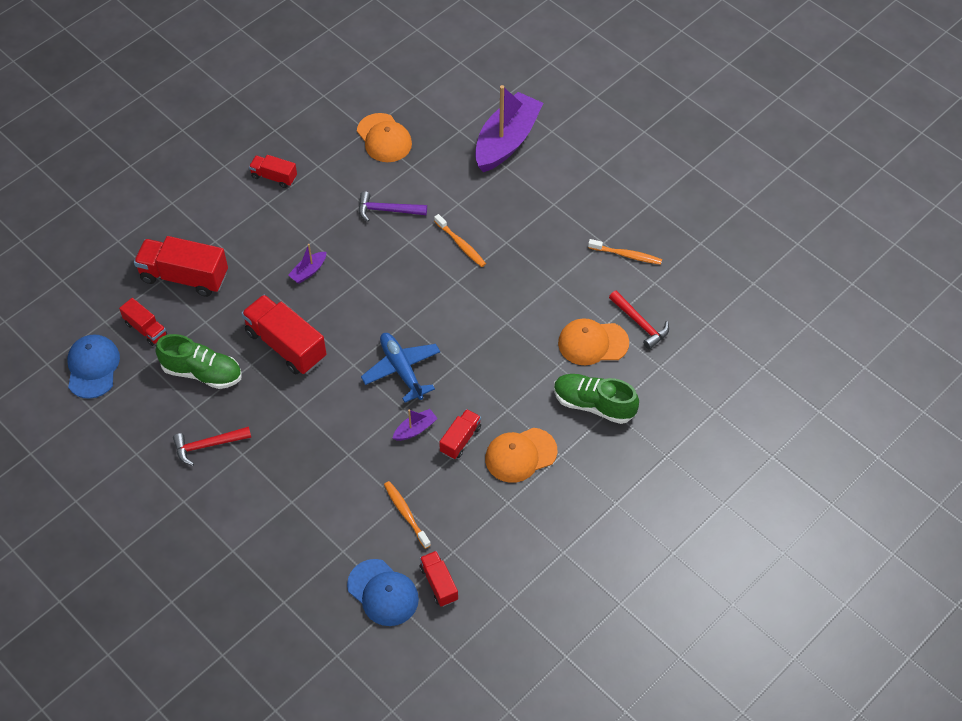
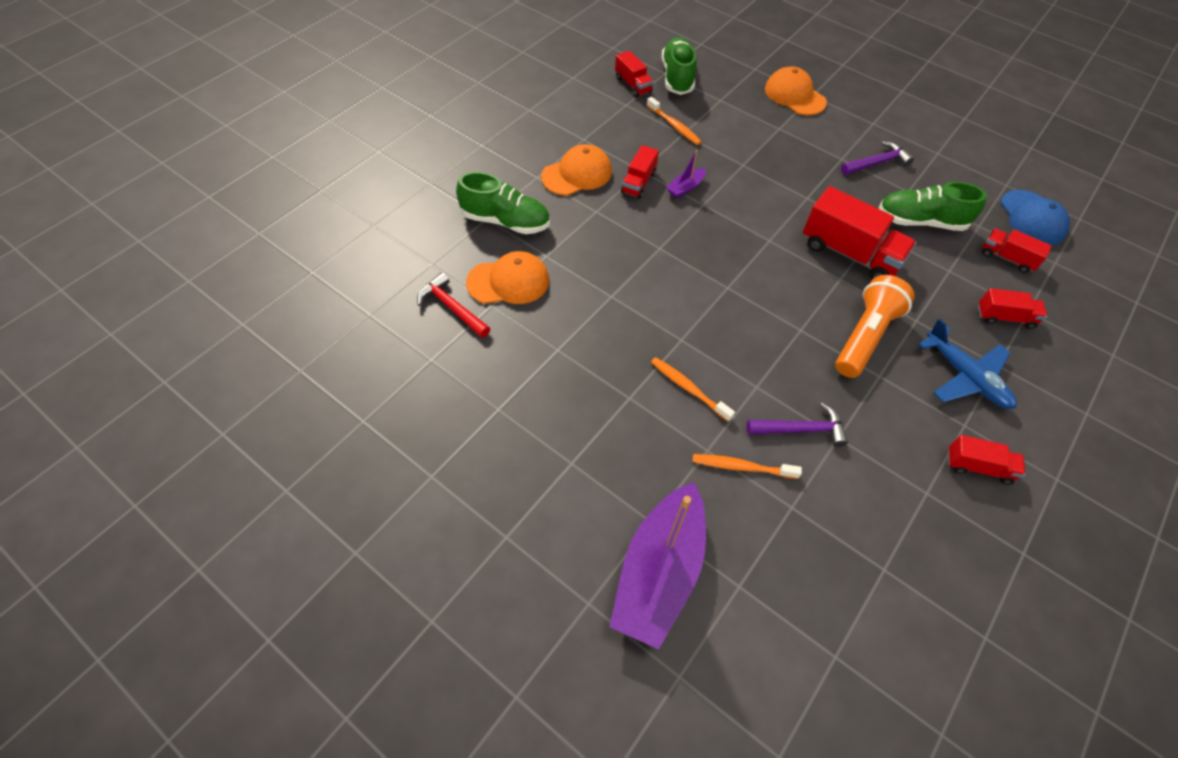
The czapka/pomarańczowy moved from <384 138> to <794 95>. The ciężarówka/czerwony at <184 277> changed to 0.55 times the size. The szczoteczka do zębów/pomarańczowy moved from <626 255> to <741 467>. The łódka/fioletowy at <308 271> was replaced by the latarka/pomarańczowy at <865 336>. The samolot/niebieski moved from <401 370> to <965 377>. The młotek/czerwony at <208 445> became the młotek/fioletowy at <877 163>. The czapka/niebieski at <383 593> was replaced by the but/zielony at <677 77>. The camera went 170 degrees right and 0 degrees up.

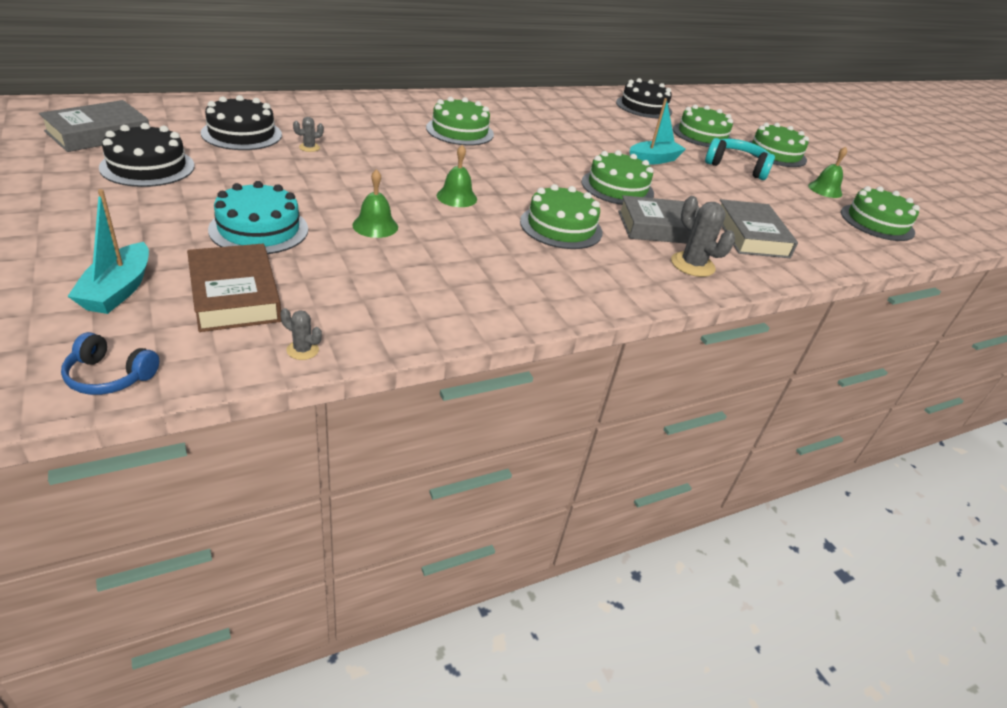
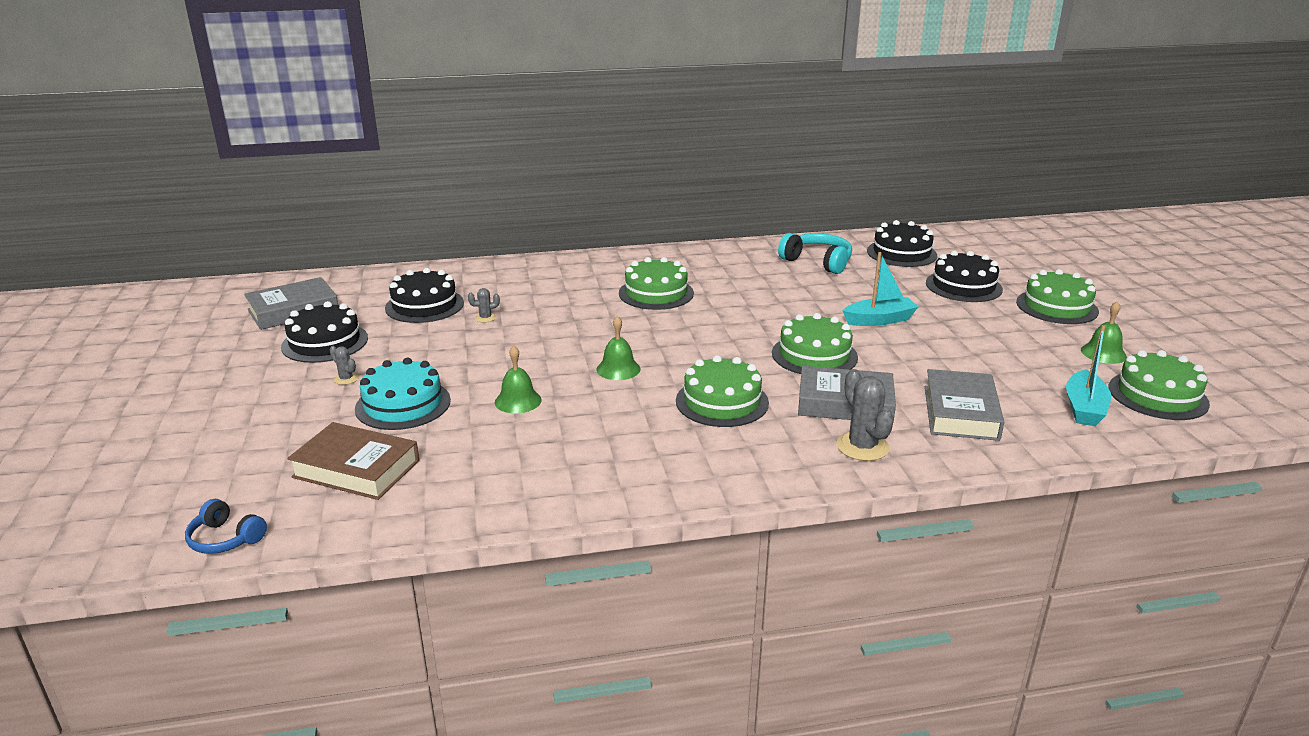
The tort/zielony at <702 135> became the tort/czarny at <963 286>. The słuchawki/turkusowy moved from <736 167> to <817 262>. The łódka/turkusowy moved from <118 290> to <1084 408>. The książka/brązowy at <235 295> turned 60 degrees counterclockwise. The kaktus/szary moved from <302 350> to <346 379>. The camera went 20 degrees right and 10 degrees down.

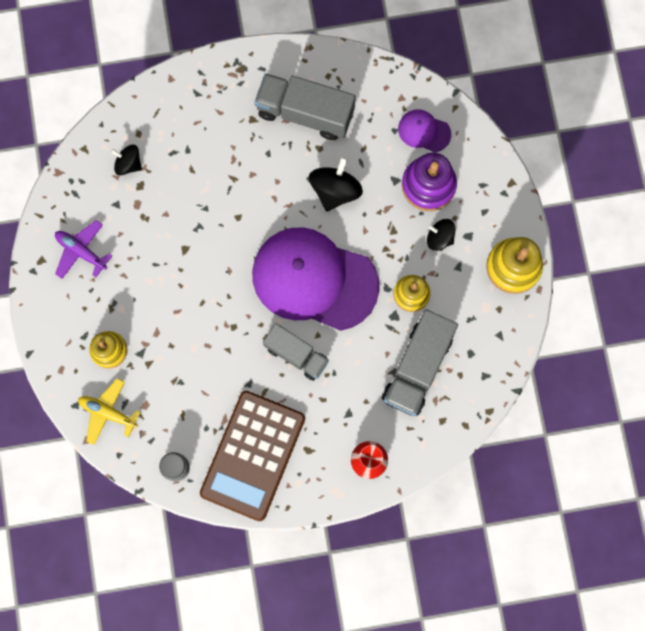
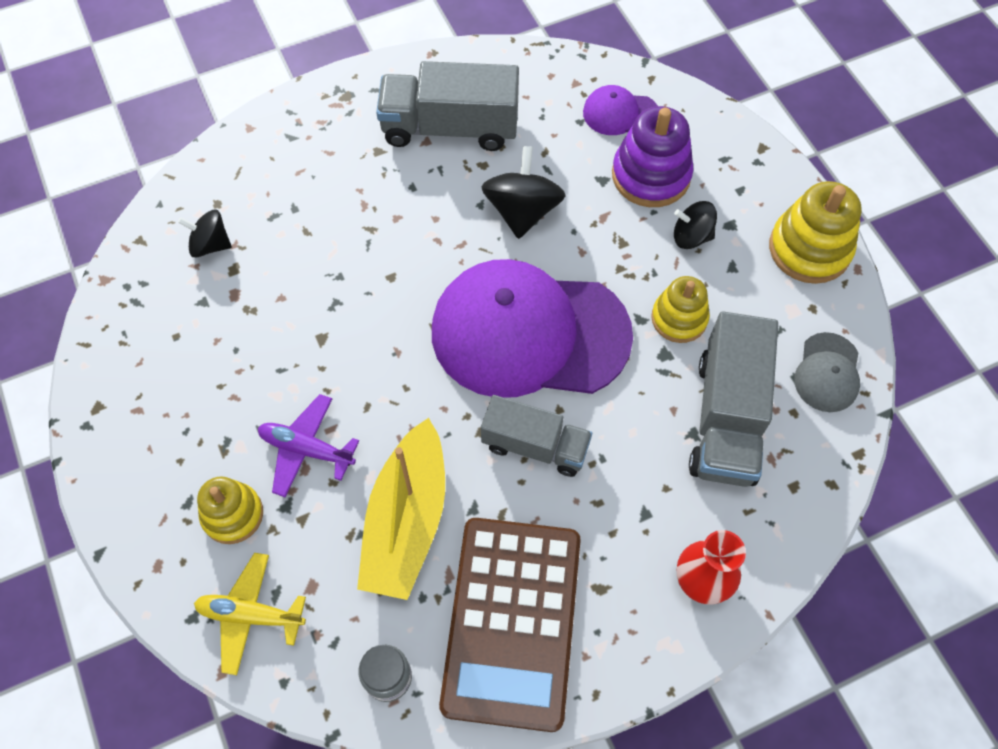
The samolot/fioletowy moved from <81 251> to <306 449>. The czapka/szary at <827 373> appeared. The łódka/żółty at <407 521> appeared. The camera went 15 degrees left and 15 degrees down.

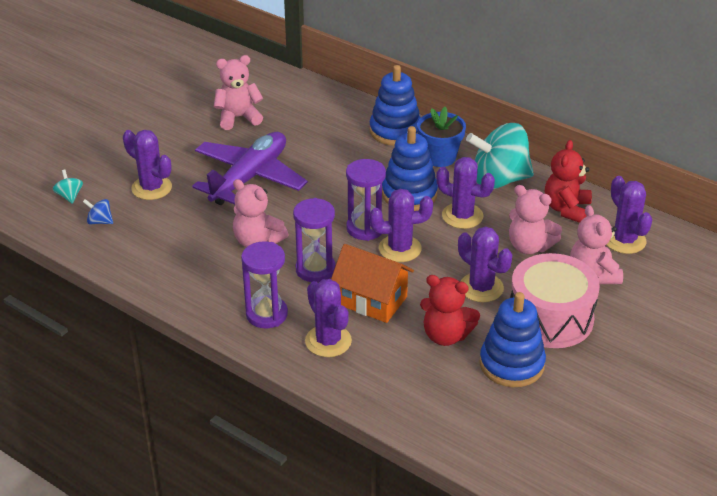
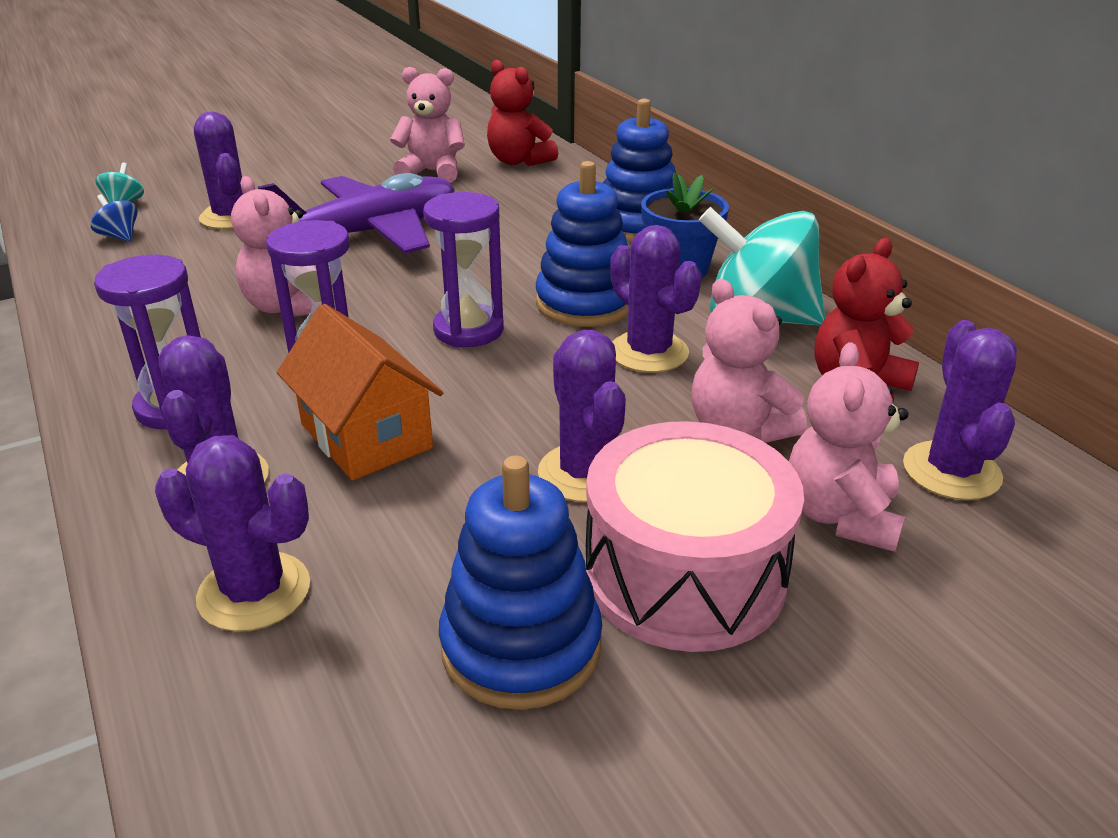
The kaktus/fioletowy moved from <400 249> to <254 592>. The miś/czerwony moved from <446 335> to <519 161>. The camera went 25 degrees right and 5 degrees down.

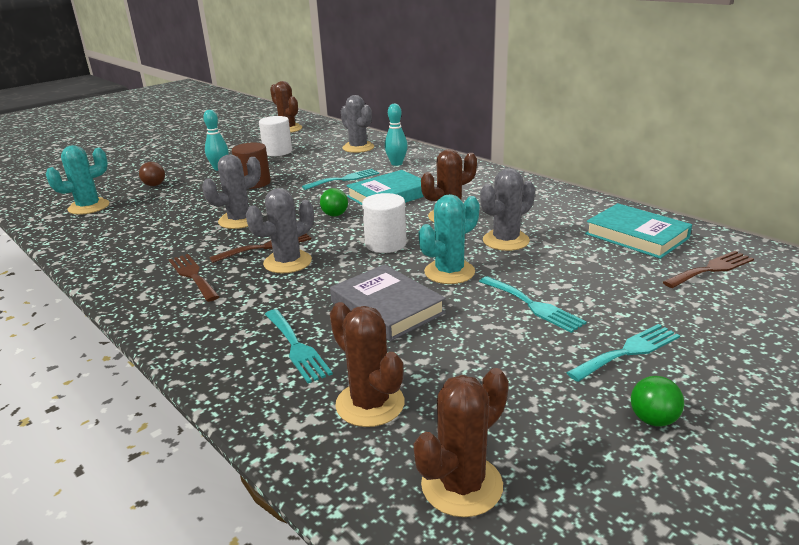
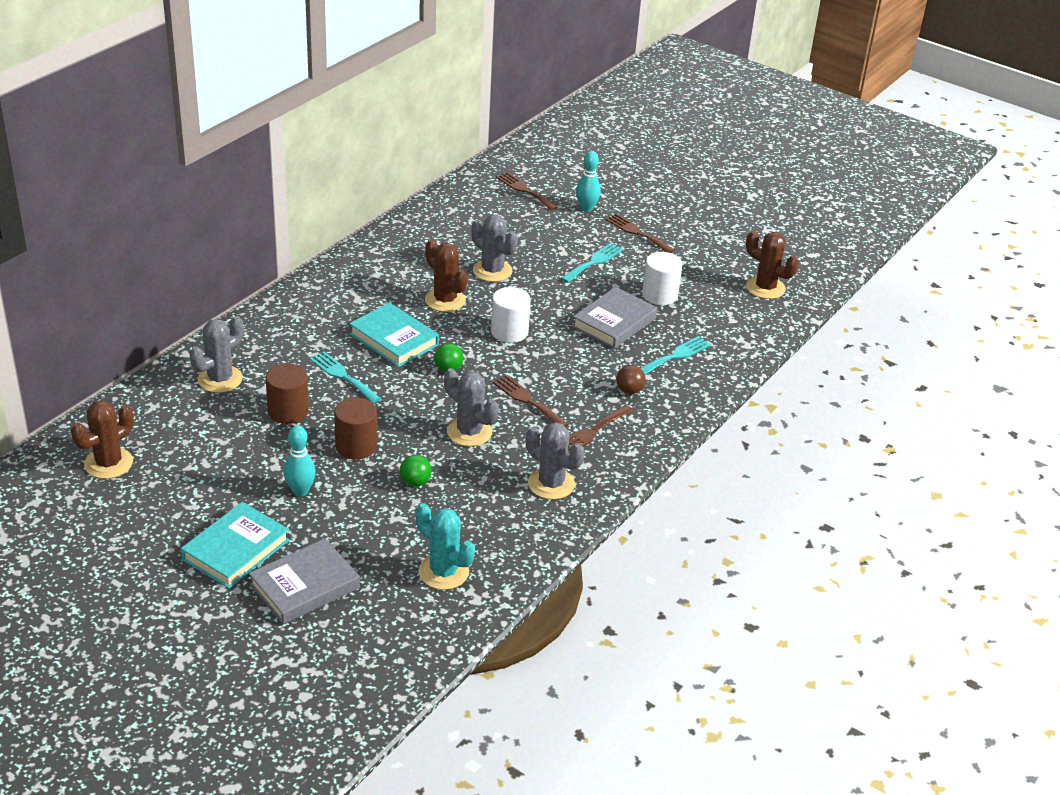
The kręgiel/turkusowy moved from <396 163> to <586 208>. The walec/biały moved from <278 152> to <659 295>. The piłka/brązowy moved from <154 185> to <629 390>. The kaktus/szary moved from <287 262> to <551 484>. The kaktus/turkusowy at <449 272> disappeared. The książka/turkusowy moved from <636 236> to <236 550>. The kaktus/brązowy at <370 404> disappeared. The widelec/turkusowy at <628 351> became the widelec/brązowy at <637 232>. The piłka/zielony moved from <653 420> to <415 482>. The walec/brązowy at <288 411> appeared. The książka/szary at <305 586> appeared. The camera went 105 degrees left and 10 degrees up.

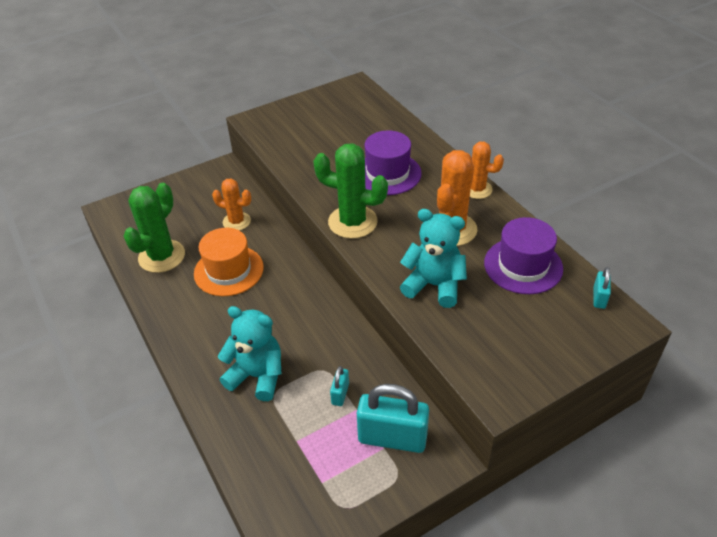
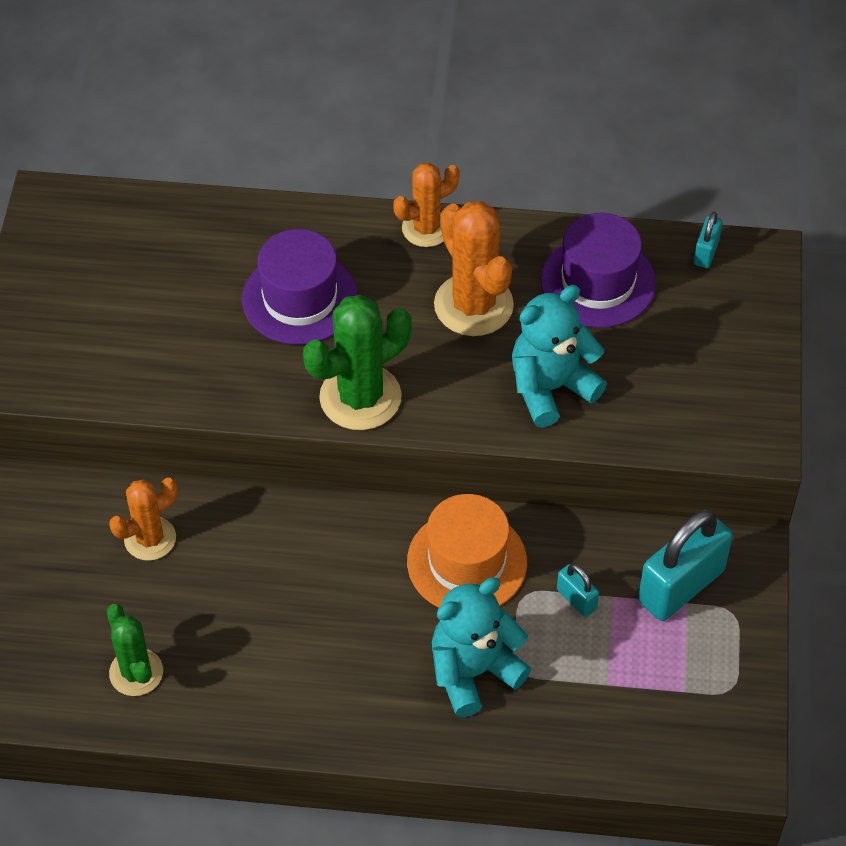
The kaktus/zielony at <162 256> changed to 0.64 times the size. The kapelusz/pomarańczowy moved from <228 270> to <467 562>. The kłódka/turkusowy at <599 298> turned 60 degrees clockwise. The camera went 55 degrees left and 10 degrees up.

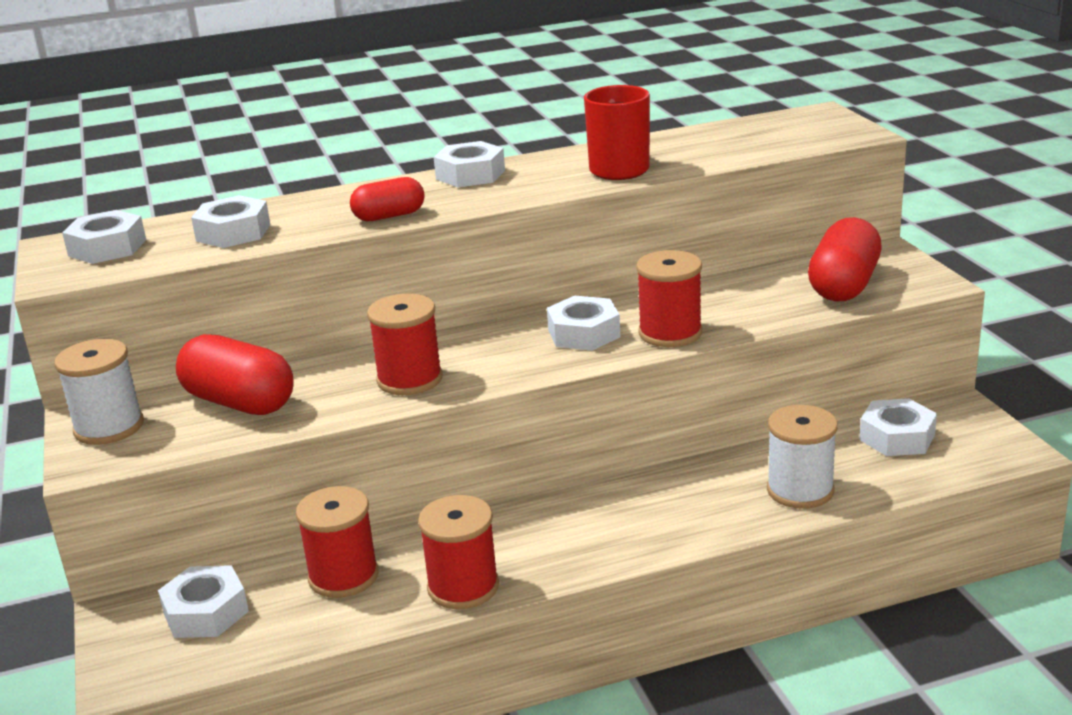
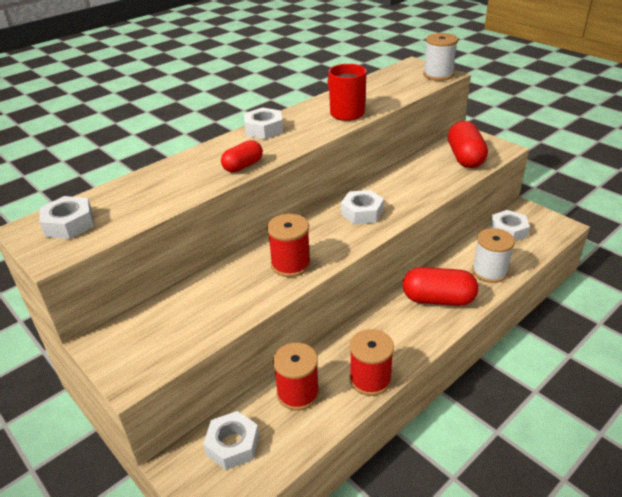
The nakrętka/biały at <233 232> disappeared. The szpulka/czerwony at <670 333> disappeared. The kapsułka/czerwony moved from <240 402> to <438 299>. The szpulka/biały moved from <109 427> to <438 75>. The camera went 25 degrees left and 10 degrees up.

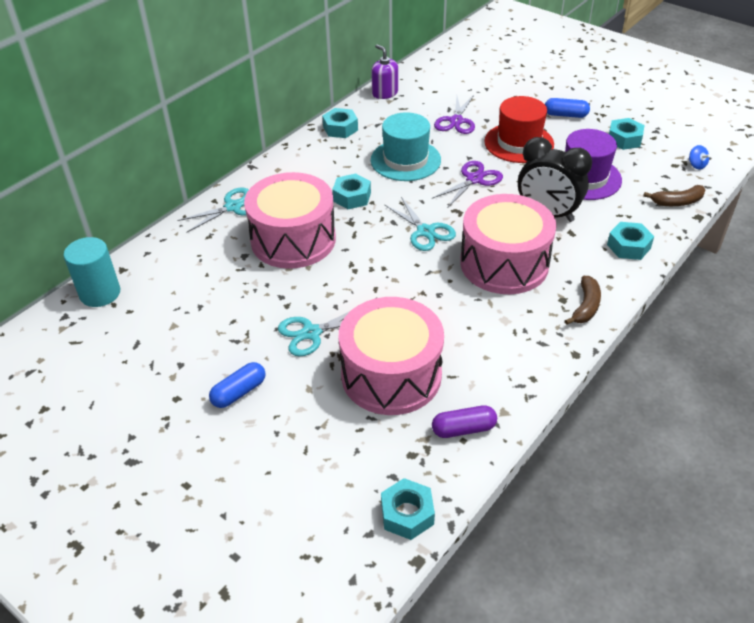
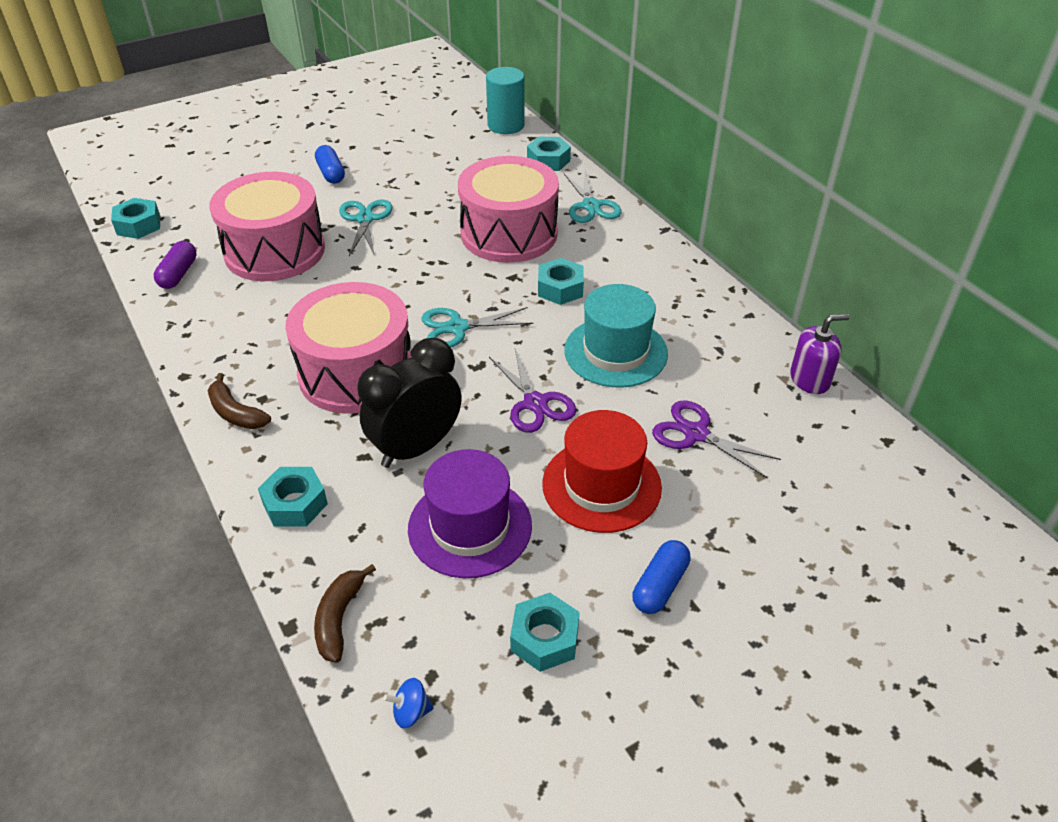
The nakrętka/turkusowy moved from <340 128> to <548 160>. The camera went 110 degrees right and 0 degrees up.

